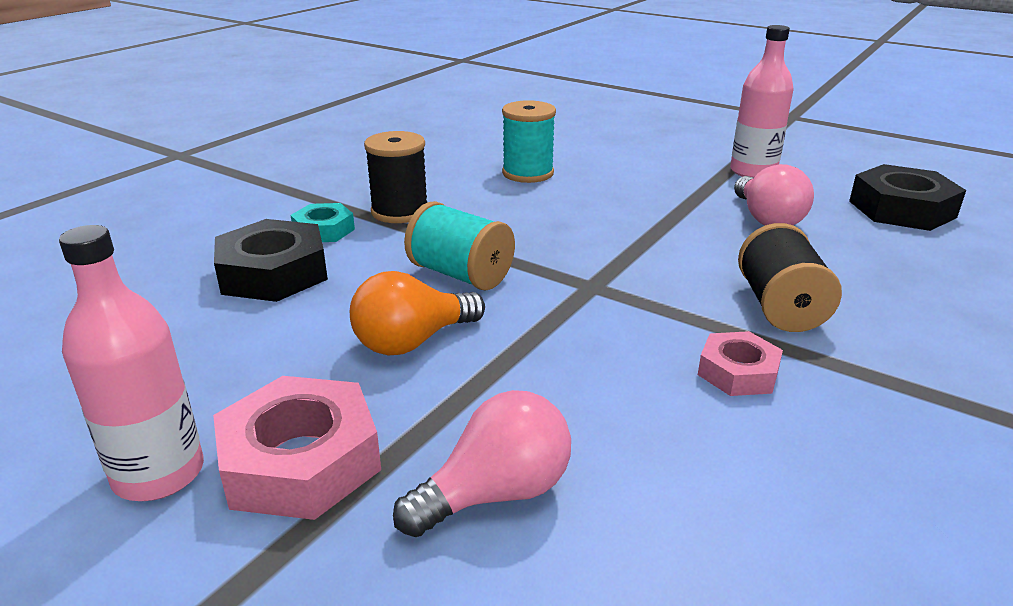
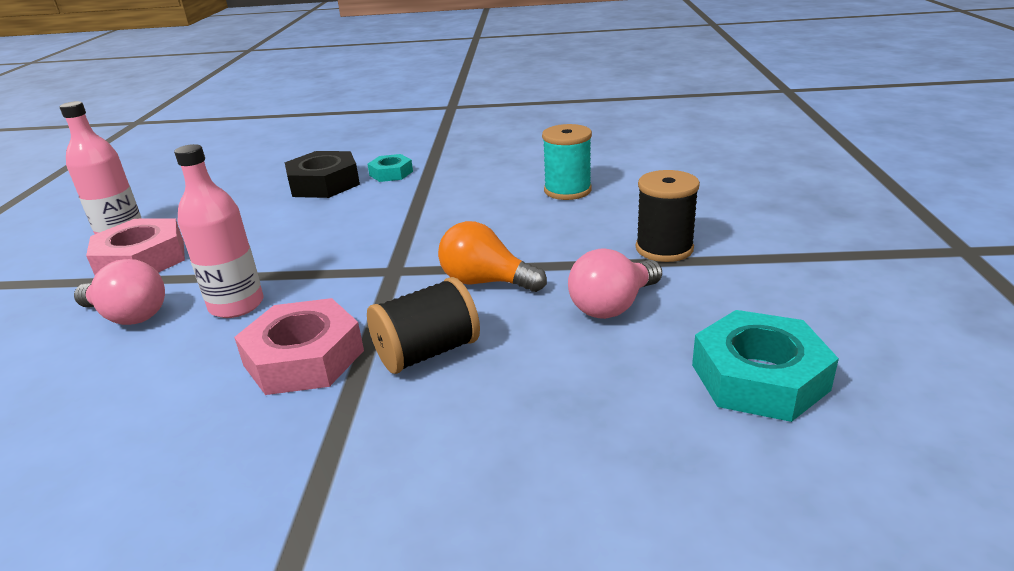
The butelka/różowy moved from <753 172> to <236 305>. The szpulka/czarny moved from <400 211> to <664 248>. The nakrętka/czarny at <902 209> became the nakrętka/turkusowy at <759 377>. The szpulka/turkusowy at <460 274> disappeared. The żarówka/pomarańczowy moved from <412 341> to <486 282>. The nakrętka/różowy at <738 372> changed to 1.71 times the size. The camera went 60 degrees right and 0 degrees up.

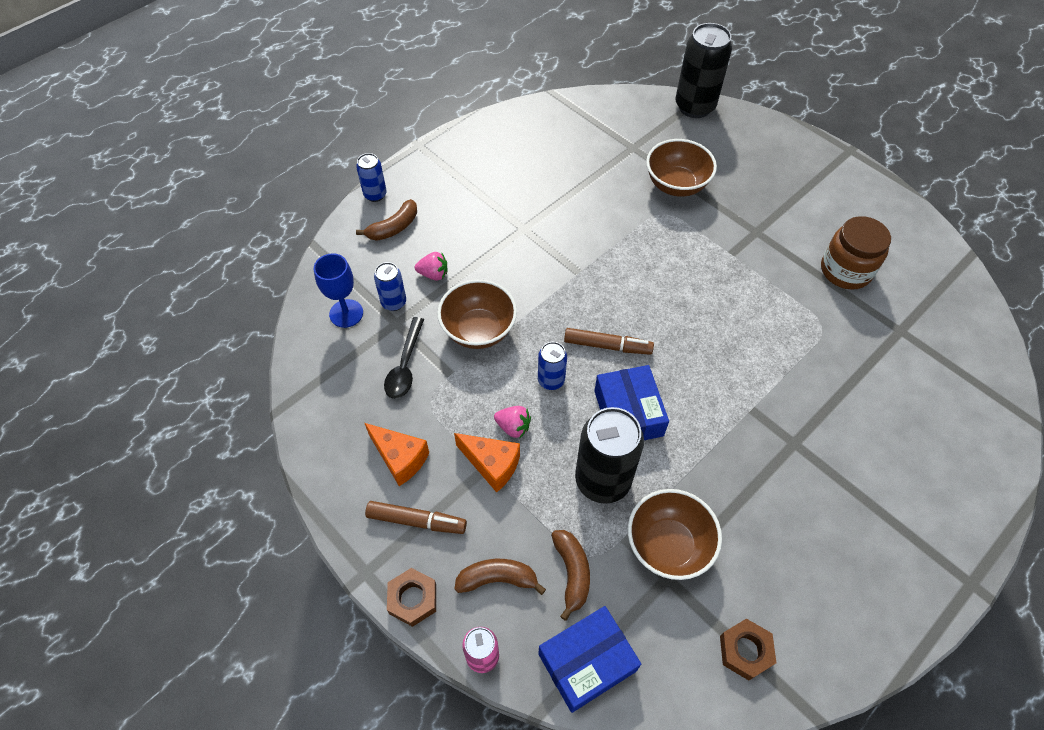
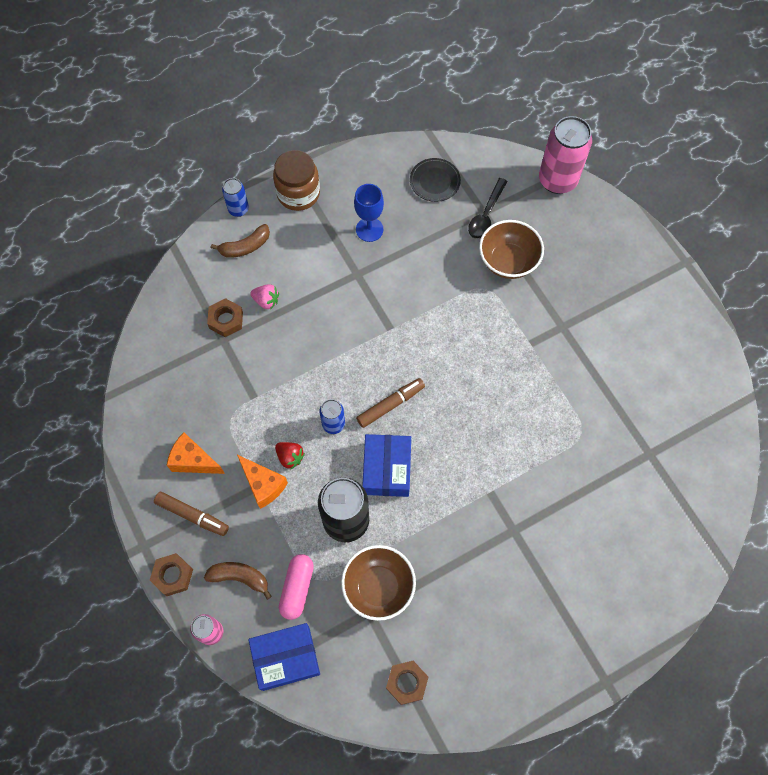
The puszka/czarny at <694 107> became the puszka/różowy at <557 180>. The słoik/brązowy moved from <845 270> to <298 193>. The kielich/niebieski moved from <346 313> to <369 229>. The puszka/niebieski at <394 302> was replaced by the nakrętka/brązowy at <226 320>. The miska/brązowy at <478 330> disappeared. The łyżka/czarny moved from <405 366> to <486 215>. The flamaster/brązowy at <607 346> turned 60 degrees counterclockwise. The truskawka/różowy at <513 427> became the truskawka/czerwony at <290 457>. The ser/pomarańczowy at <400 458> turned 150 degrees clockwise. The banan/brązowy at <572 573> was replaced by the kapsułka/różowy at <297 588>. The talerz/czarny at <435 181> appeared. The camera went 15 degrees right and 10 degrees up.

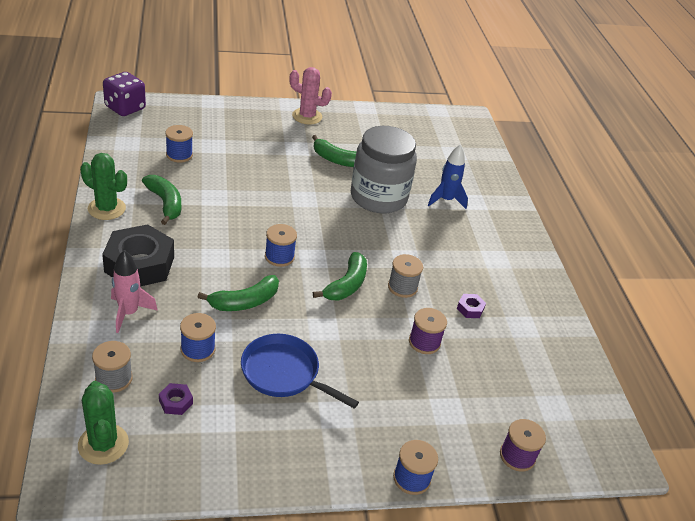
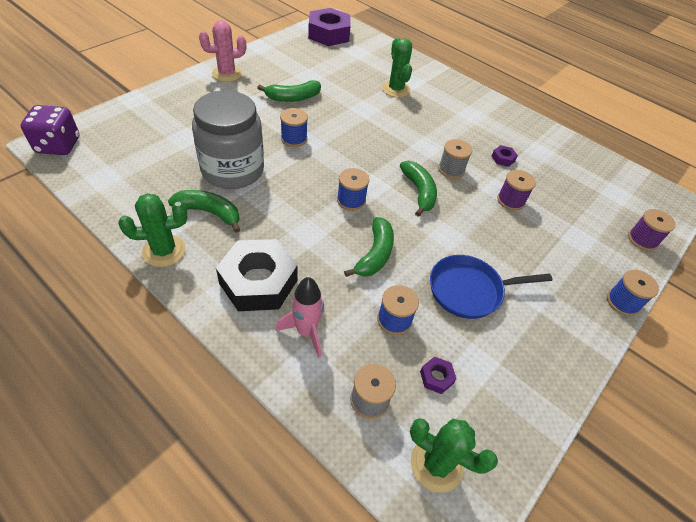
The szpulka/niebieski moved from <179 155> to <294 139>. The słoik/szary moved from <378 197> to <232 170>. The rakieta/niebieski at <445 200> was replaced by the kaktus/zielony at <395 89>. The nakrętka/fioletowy at <329 34> appeared. The camera went 40 degrees left and 10 degrees up.

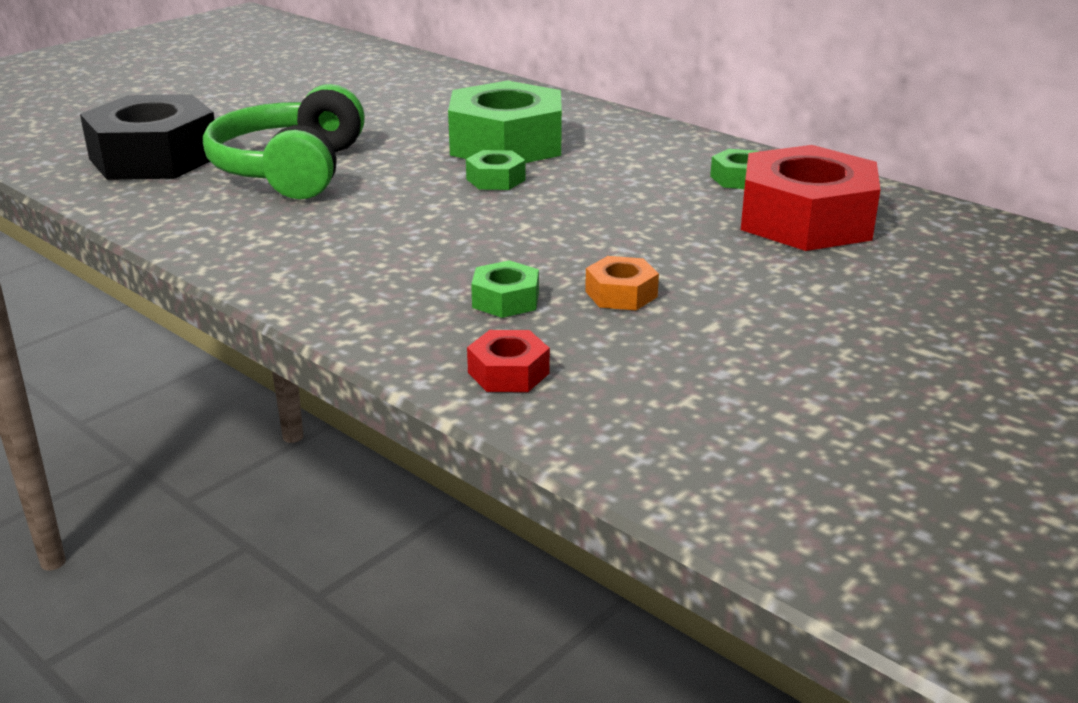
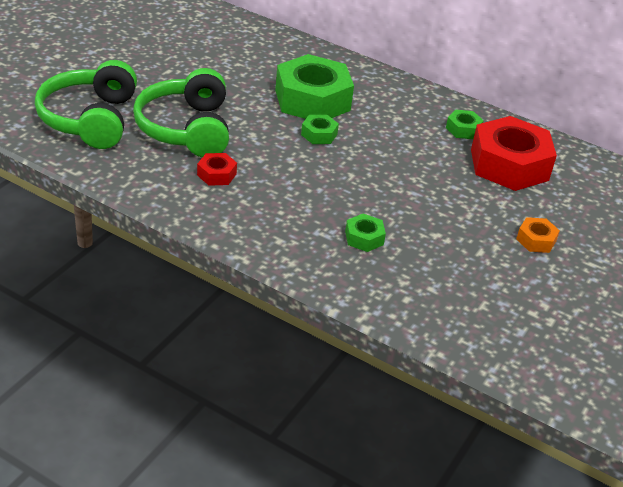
The nakrętka/czarny at <154 158> was replaced by the słuchawki/zielony at <90 119>. The nakrętka/pomarańczowy moved from <621 294> to <536 240>. The nakrętka/czerwony moved from <508 373> to <216 174>. The camera went 15 degrees left and 10 degrees up.

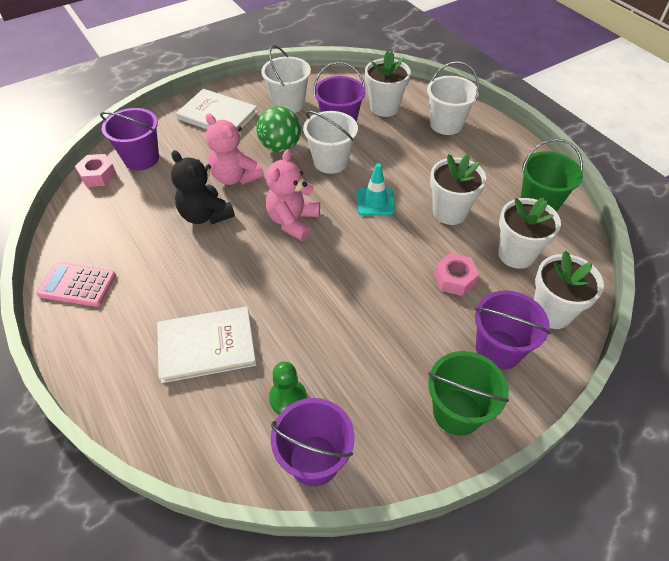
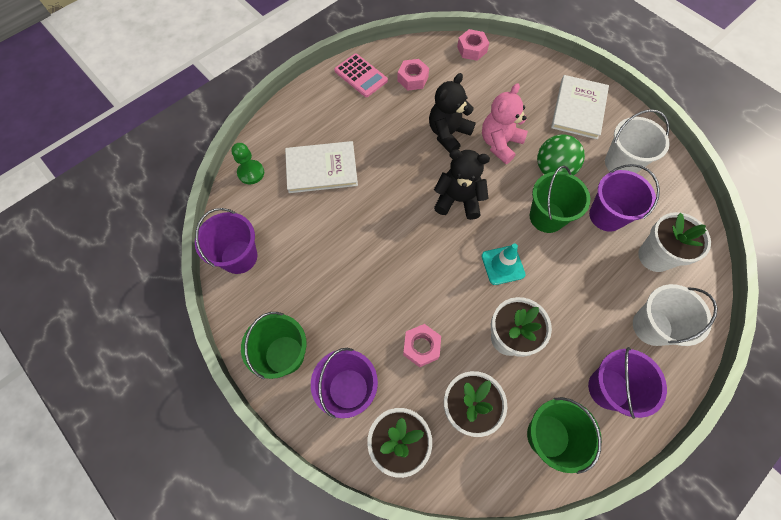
The wiadro/fioletowy moved from <141 158> to <608 388>. The wiadro/biały at <330 162> became the wiadro/zielony at <547 217>. The miś/różowy at <293 221> became the miś/czarny at <458 200>. The kalkulator/różowy at <77 285> turned 135 degrees clockwise. The książka/biały at <207 345> turned 75 degrees counterclockwise. The pionek/zielony moved from <288 398> to <251 173>. The nakrętka/różowy at <412 79> appeared. The camera went 80 degrees right and 15 degrees up.

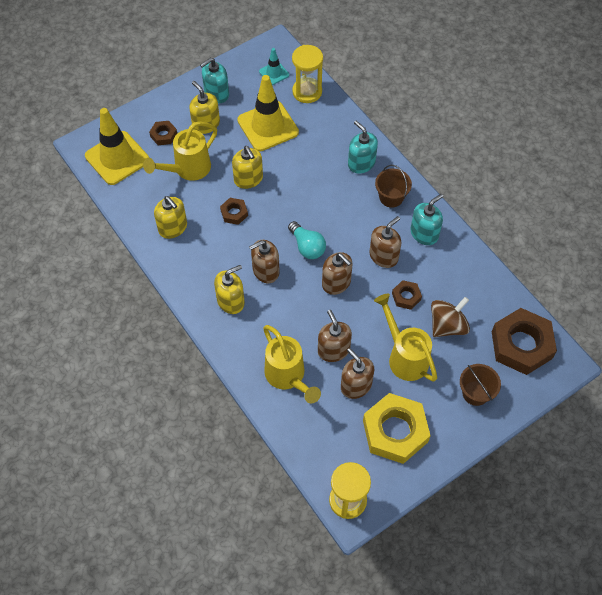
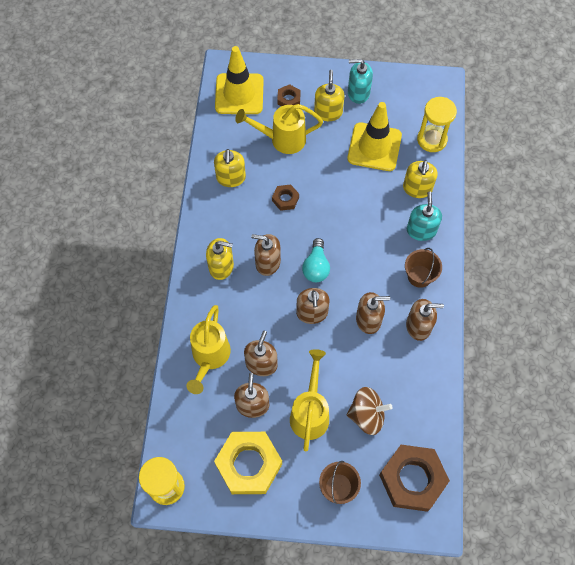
The pachołek/turkusowy at <274 73> disappeared. The dozownik mydła/żółty moved from <248 179> to <417 188>. The dozownik mydła/turkusowy at <424 233> became the dozownik mydła/brązowy at <418 326>. The nakrętka/brązowy at <406 297> disappeared. The camera went 40 degrees right and 5 degrees up.

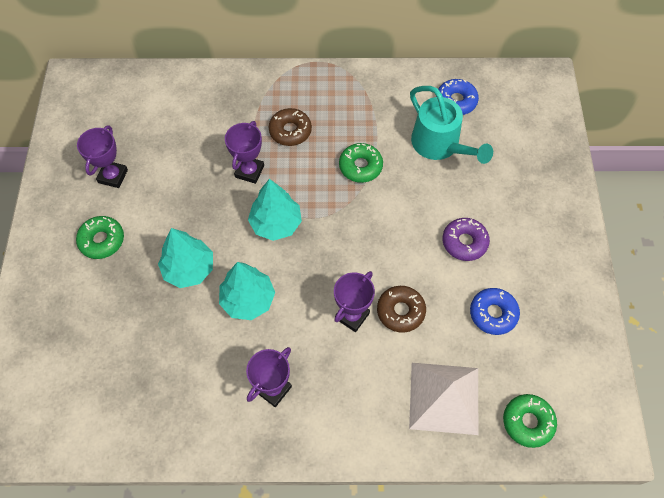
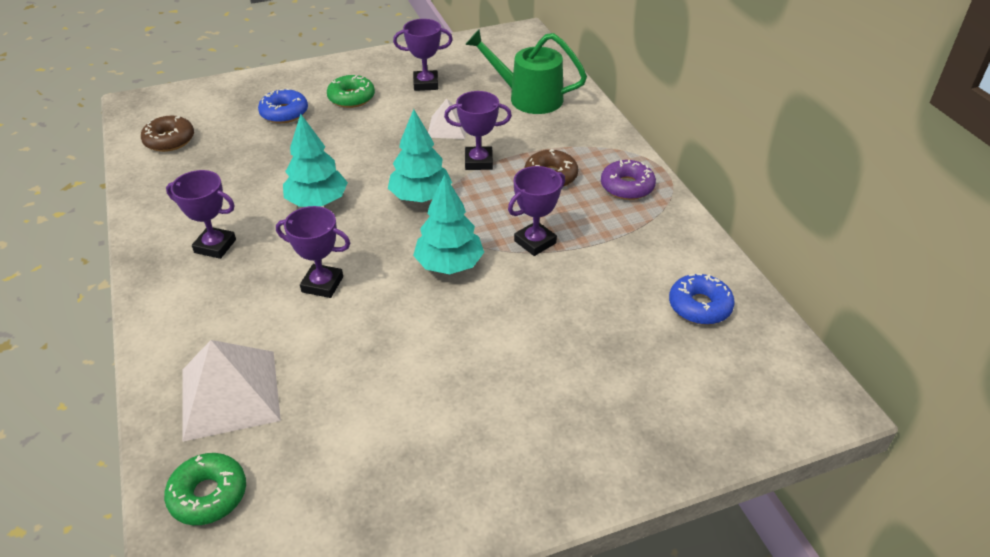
The konewka/turkusowy at <440 145> disappeared. The donut/zielony at <360 166> was replaced by the puchar/fioletowy at <535 242>. The donut/fioletowy moved from <464 242> to <627 187>. The drzewko/turkusowy moved from <189 269> to <449 265>. The donut/brązowy moved from <400 311> to <169 140>. The donut/niebieski moved from <493 314> to <284 113>. The konewka/zielony at <528 98> appeared. The piramida/biały at <447 127> appeared. The camera went 70 degrees right and 20 degrees down.

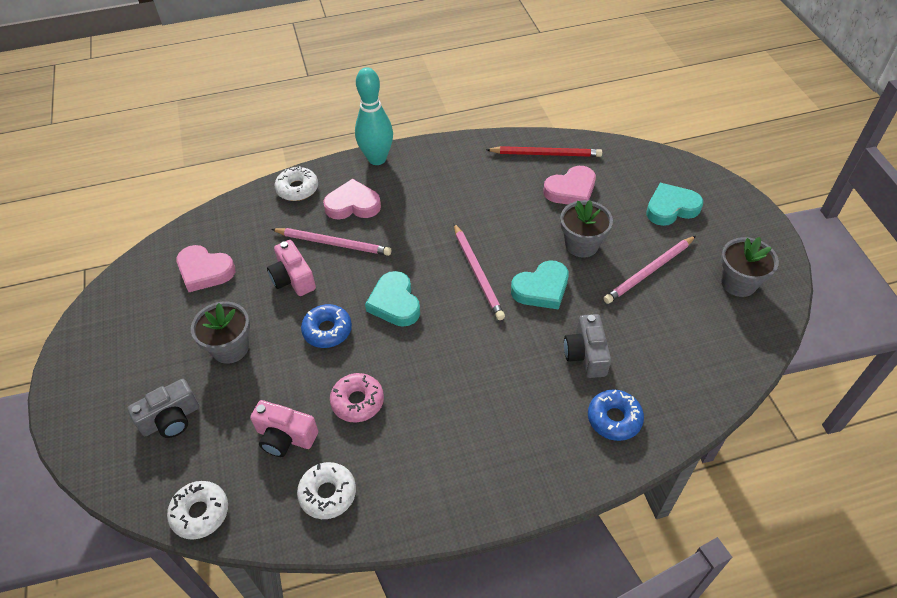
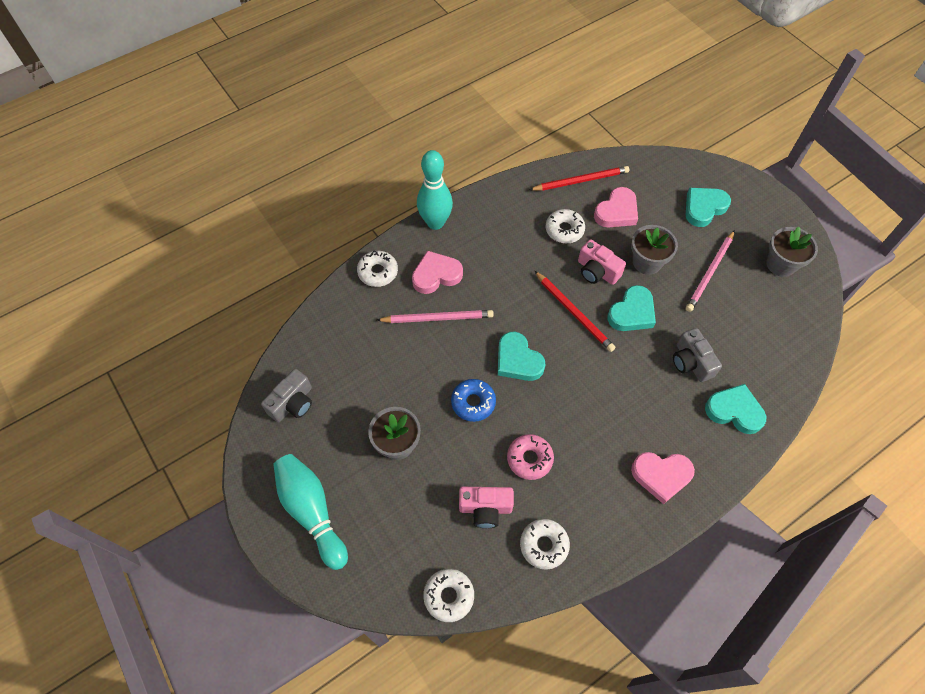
The ołówek/różowy at <478 273> became the ołówek/czerwony at <574 313>. The aparat fotograficzny/różowy moved from <293 278> to <597 271>. The serce/różowy moved from <205 271> to <661 475>. The aparat fotograficzny/szary moved from <171 419> to <293 403>. The donut/niebieski at <614 419> was replaced by the serce/turkusowy at <734 411>. The donut/biały at <564 230> appeared. The kręgiel/turkusowy at <312 511> appeared. The camera went 20 degrees left and 10 degrees up.

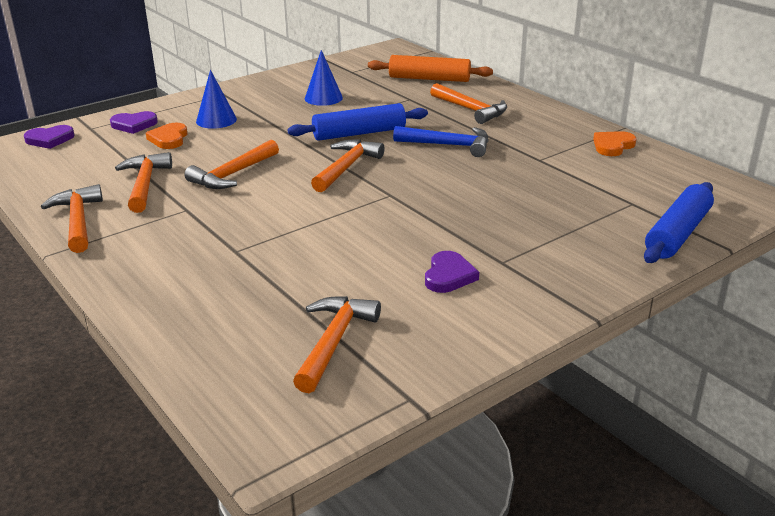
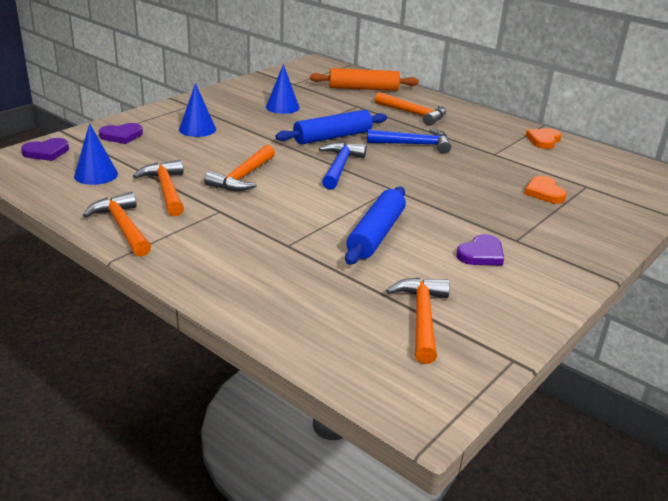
The serce/pomarańczowy moved from <169 139> to <544 192>. The młotek/pomarańczowy at <346 167> became the młotek/niebieski at <340 167>. The wałek do ciasta/niebieski moved from <677 233> to <376 234>. The serce/fioletowy at <449 275> turned 45 degrees clockwise. The stożek/niebieski at <96 175> appeared. The camera went 15 degrees left and 0 degrees up.

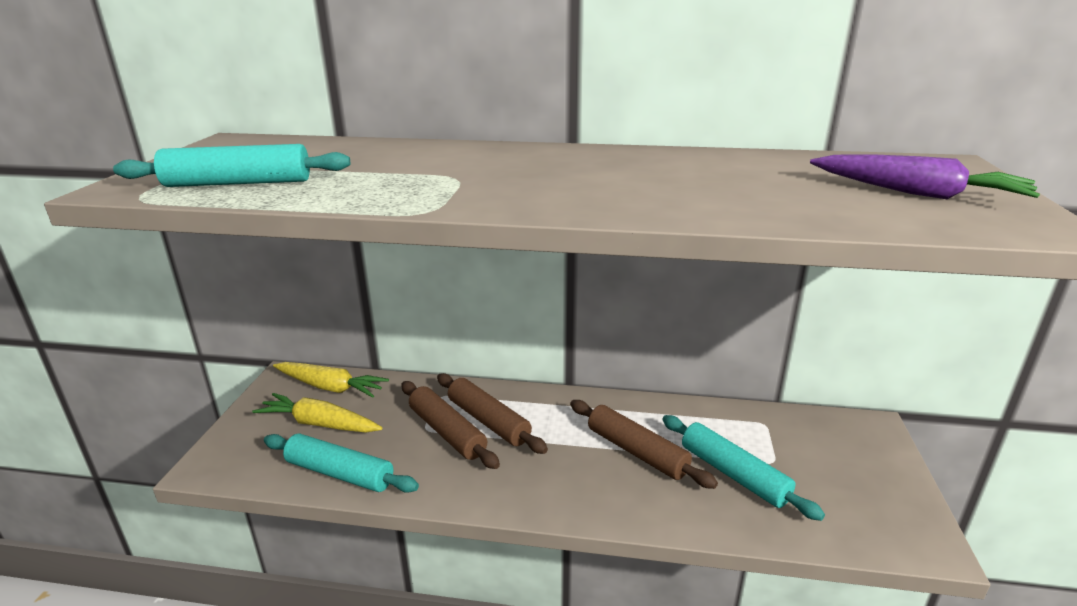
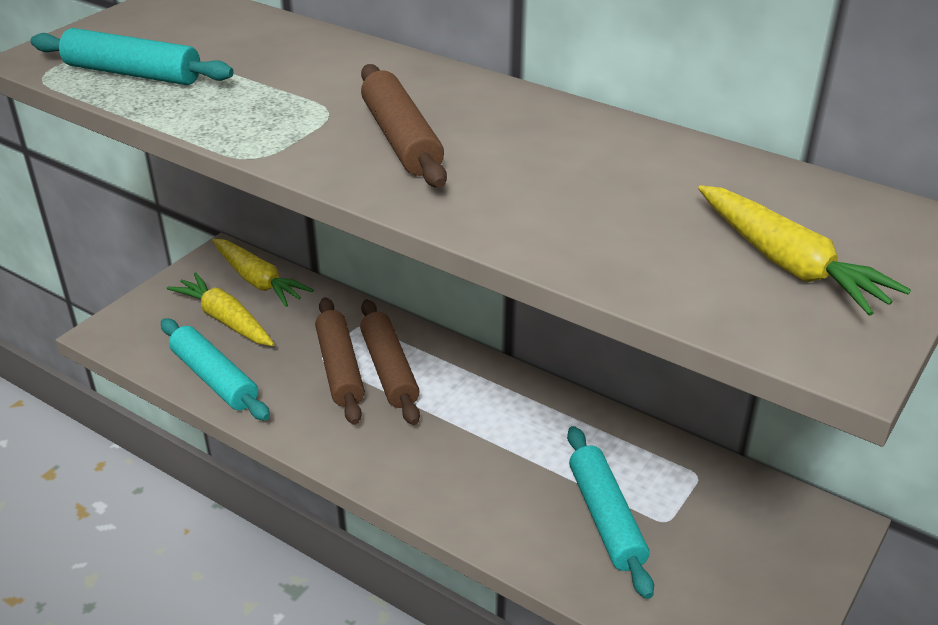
The marchewka/fioletowy at <916 193> became the marchewka/żółty at <787 263>. The wałek do ciasta/brązowy moved from <636 452> to <401 139>. The camera went 25 degrees right and 10 degrees up.

